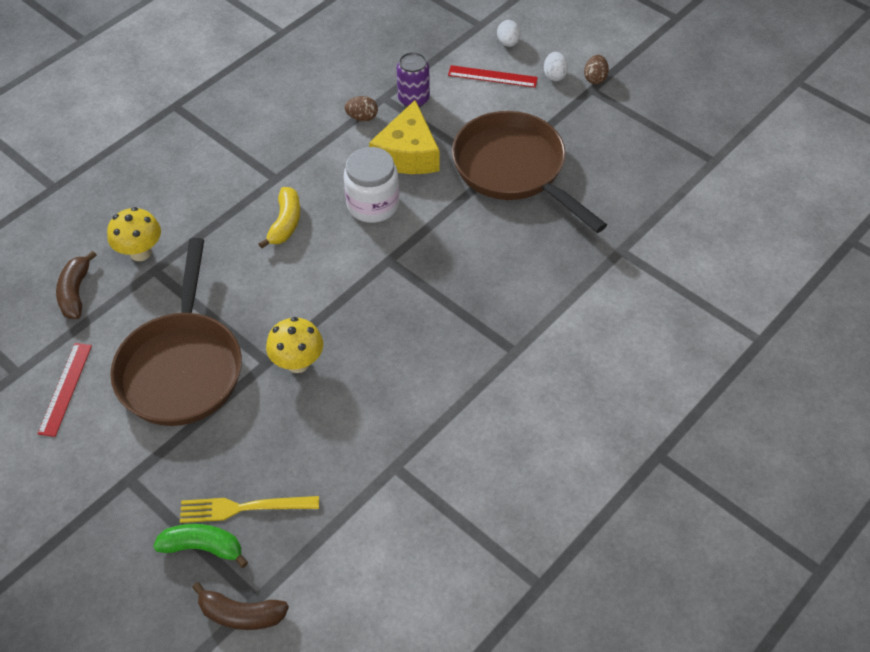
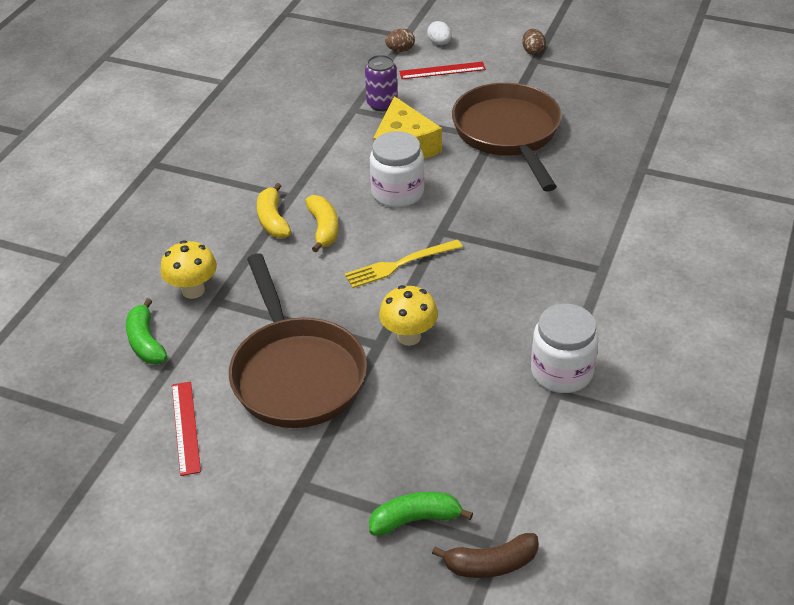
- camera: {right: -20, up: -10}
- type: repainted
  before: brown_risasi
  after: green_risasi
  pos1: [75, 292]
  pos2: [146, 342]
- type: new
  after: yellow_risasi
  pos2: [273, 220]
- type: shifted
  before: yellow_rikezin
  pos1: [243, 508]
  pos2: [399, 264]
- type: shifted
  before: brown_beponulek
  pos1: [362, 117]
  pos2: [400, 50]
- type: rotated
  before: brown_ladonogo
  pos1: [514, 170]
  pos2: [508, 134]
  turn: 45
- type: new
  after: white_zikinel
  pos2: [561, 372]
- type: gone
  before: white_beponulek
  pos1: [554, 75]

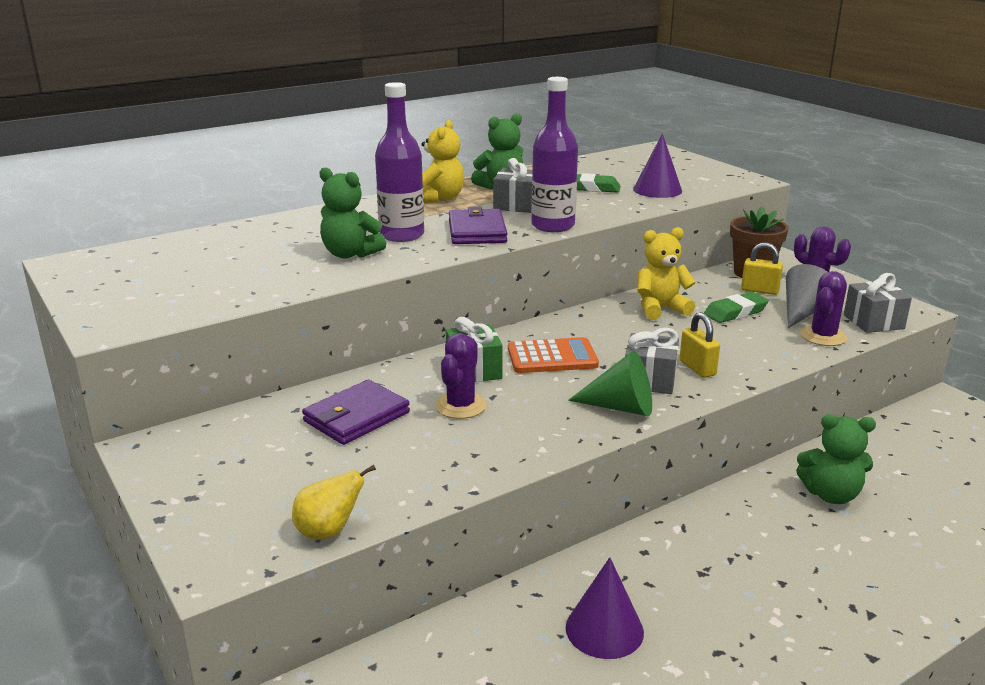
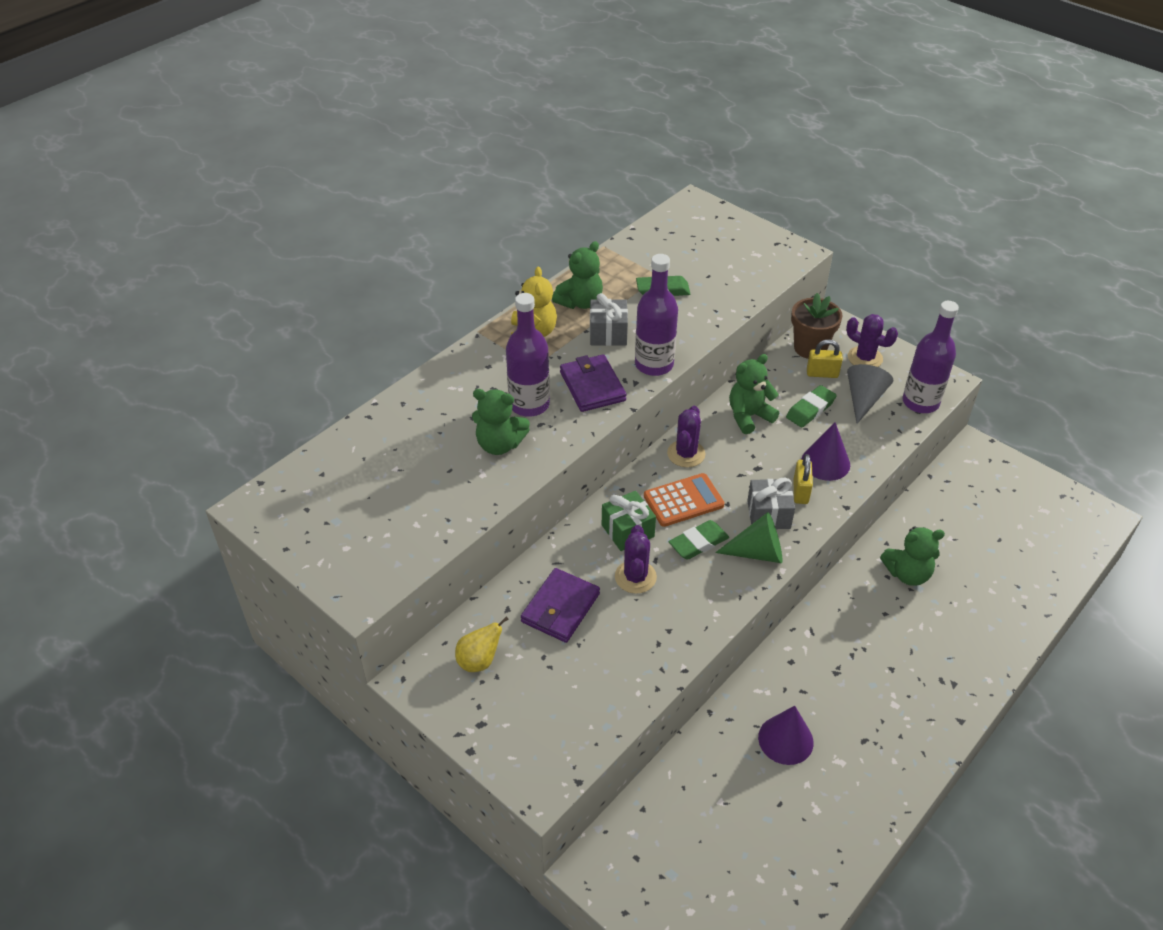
- camera: {right: -15, up: 20}
- type: shifted
  before: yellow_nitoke
  pos1: [329, 532]
  pos2: [479, 661]
- type: shifted
  before: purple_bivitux
  pos1: [823, 336]
  pos2: [686, 454]
- type: new
  after: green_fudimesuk
  pos2: [698, 543]
- type: repainted
  before: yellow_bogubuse
  after: green_bogubuse
  pos1: [660, 309]
  pos2: [749, 416]
- type: rotated
  before: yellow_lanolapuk
  pos1: [697, 368]
  pos2: [800, 492]
  turn: 45
- type: shifted
  before: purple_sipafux
  pos1: [657, 190]
  pos2: [825, 462]
- type: swapped
  before: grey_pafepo
  after: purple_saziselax
  pos1: [873, 322]
  pos2: [920, 402]

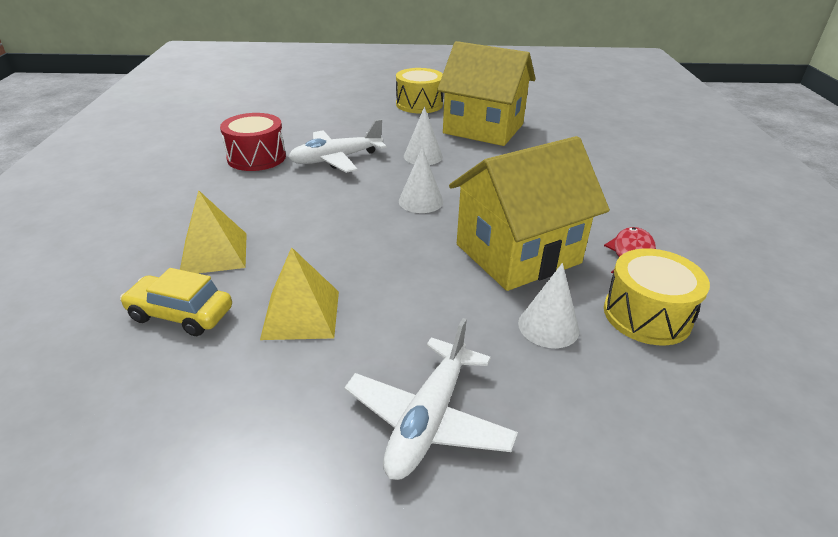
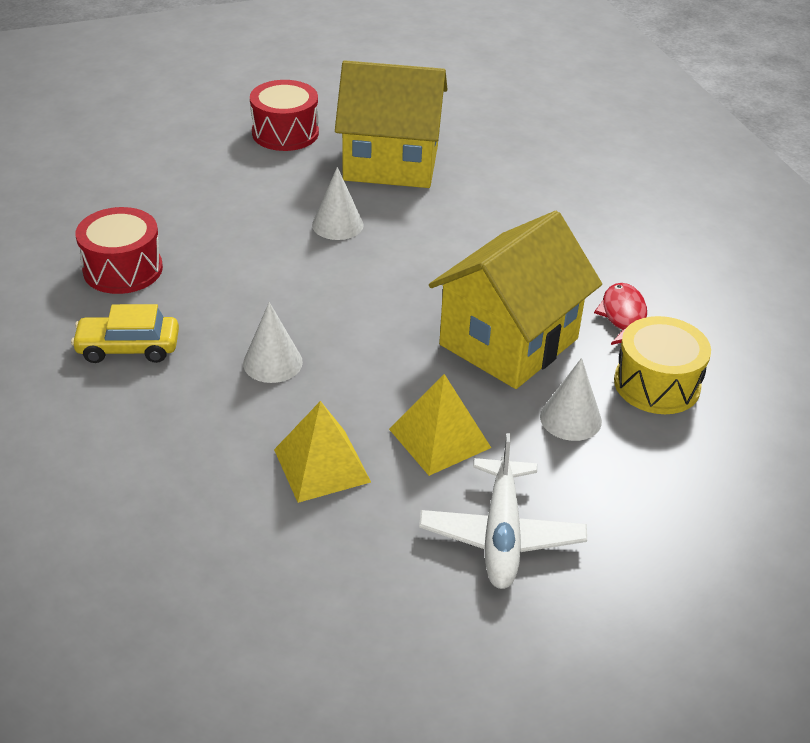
- camera: {right: -20, up: 5}
- type: shifted
  before: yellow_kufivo
  pos1: [181, 314]
  pos2: [128, 348]
- type: shifted
  before: white_sipafux
  pos1: [420, 201]
  pos2: [272, 362]
- type: repainted
  before: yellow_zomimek
  after: red_zomimek
  pos1: [419, 104]
  pos2: [285, 133]
- type: shifted
  before: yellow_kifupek
  pos1: [214, 253]
  pos2: [440, 438]
- type: gone
  before: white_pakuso
  pos1: [336, 159]

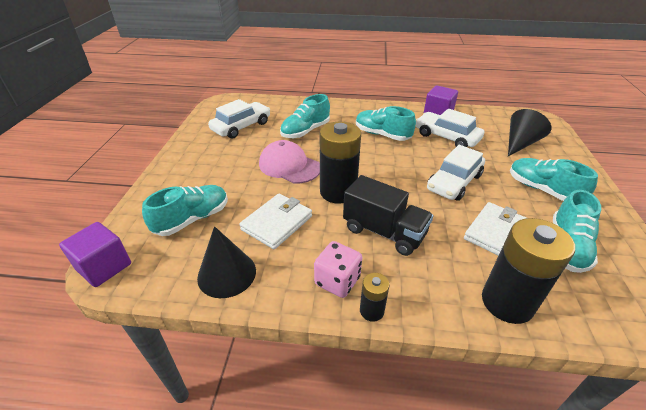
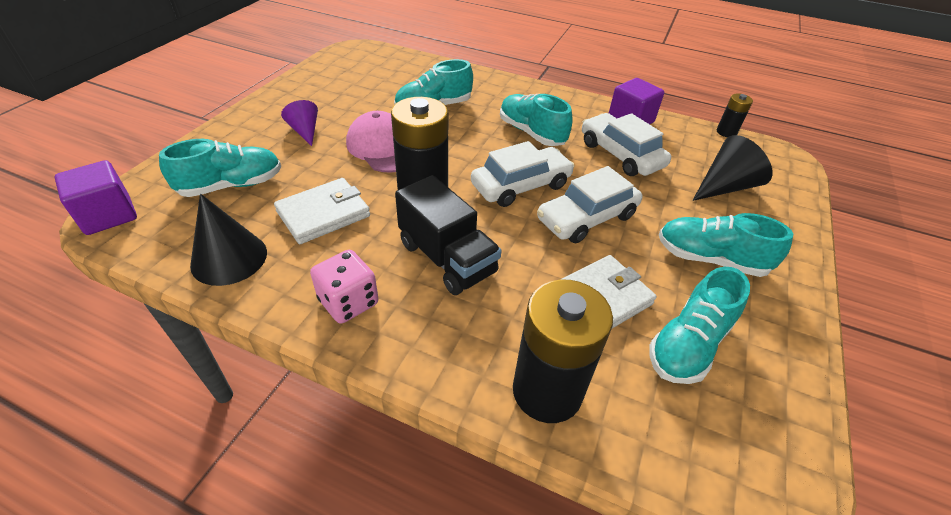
- camera: {right: 15, up: 5}
- type: new
  after: purple_sipafux
  pos2: [305, 131]
- type: shifted
  before: white_kufivo
  pos1: [241, 126]
  pos2: [521, 185]
- type: rotated
  before: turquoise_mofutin
  pos1: [542, 190]
  pos2: [710, 259]
  turn: -45
- type: shifted
  before: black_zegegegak
  pos1: [371, 311]
  pos2: [726, 132]

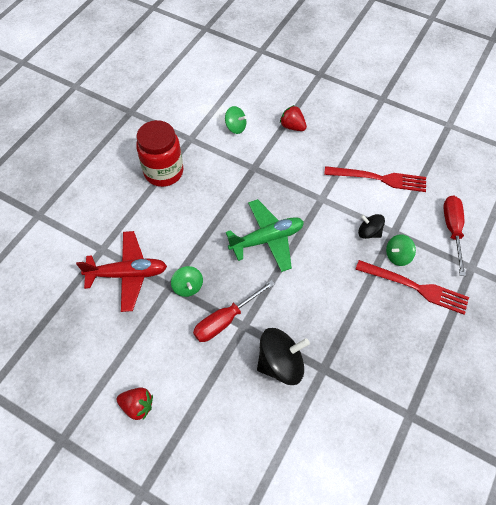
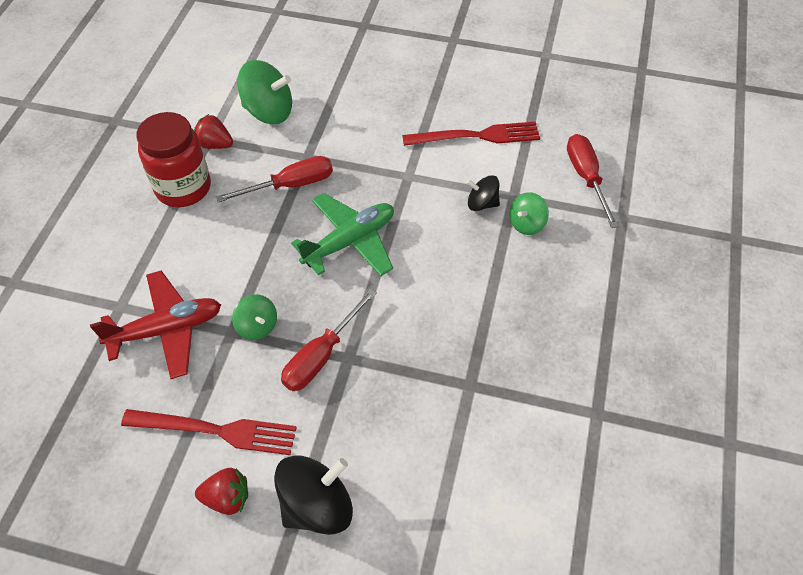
- camera: {right: -15, up: -5}
- type: shifted
  before: red_rikezin
  pos1: [415, 287]
  pos2: [216, 431]
- type: shifted
  before: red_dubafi
  pos1: [292, 126]
  pos2: [215, 144]
- type: new
  after: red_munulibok
  pos2: [290, 185]
- type: scaled
  before: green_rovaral
  pos1: [235, 127]
  pos2: [268, 111]
  scale: 1.74
- type: shifted
  before: black_rovaral
  pos1: [280, 363]
  pos2: [317, 506]

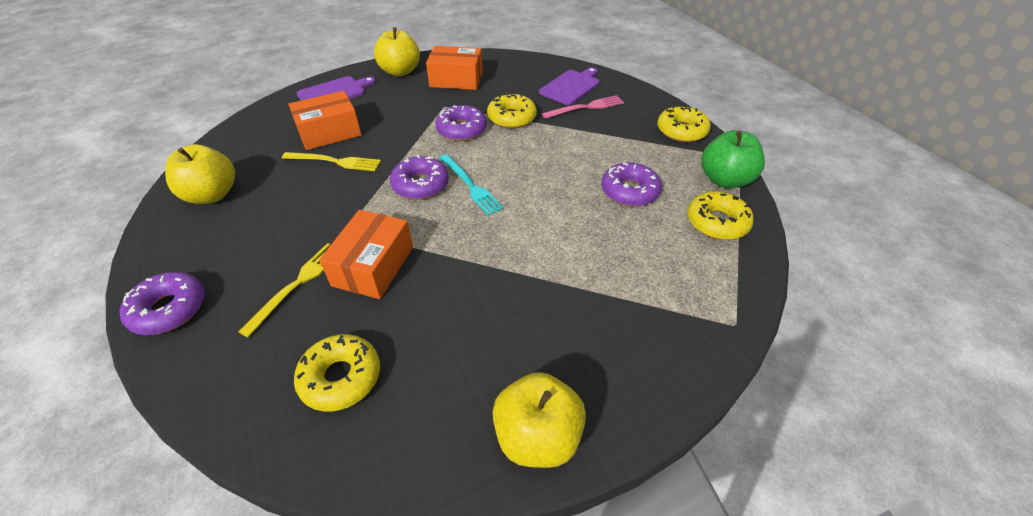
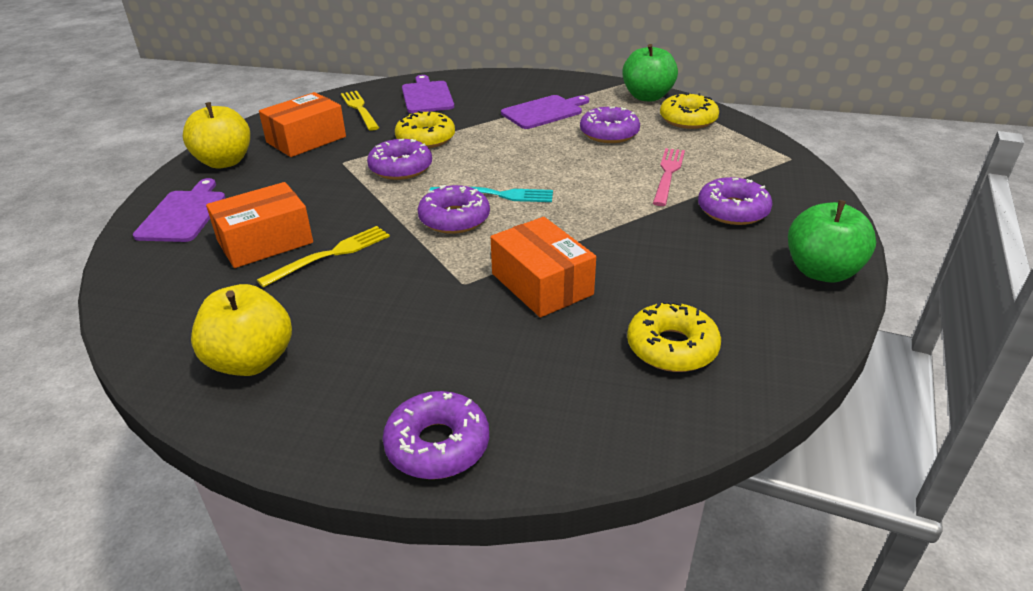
- camera: {right: -50, up: -10}
- type: rotated
  before: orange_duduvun
  pos1: [329, 132]
  pos2: [265, 241]
  turn: 45
- type: shifted
  before: yellow_rikezin
  pos1: [298, 284]
  pos2: [359, 109]
- type: new
  after: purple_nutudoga
  pos2: [544, 112]
- type: shifted
  before: pink_rikezin
  pos1: [586, 107]
  pos2: [668, 174]
- type: new
  after: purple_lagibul
  pos2: [733, 210]
- type: repainted
  before: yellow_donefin
  after: green_donefin
  pos1: [537, 436]
  pos2: [821, 271]
- type: gone
  before: yellow_lagibul
  pos1: [681, 131]

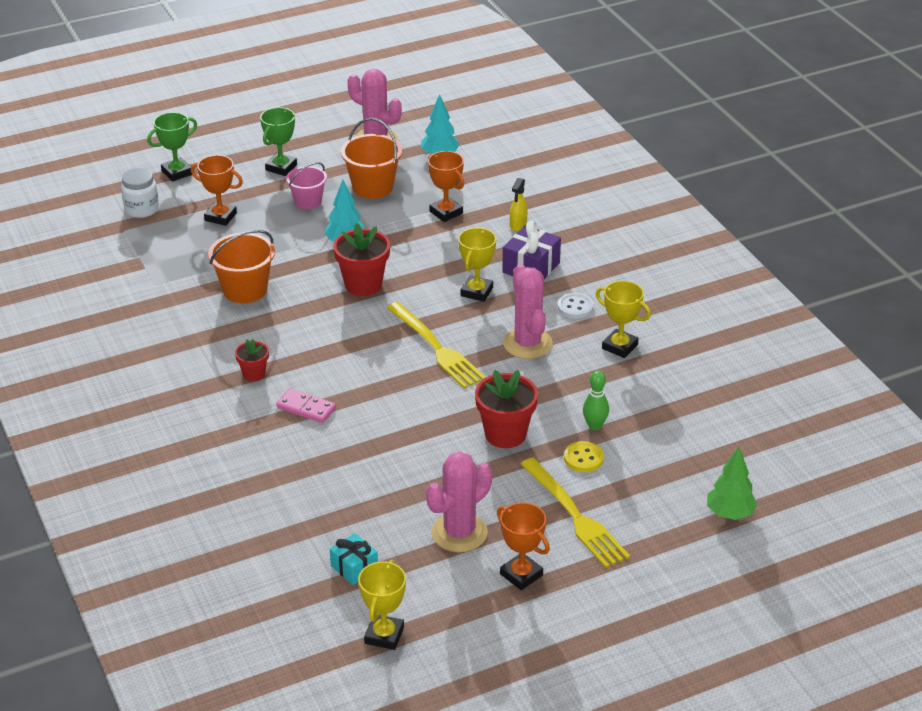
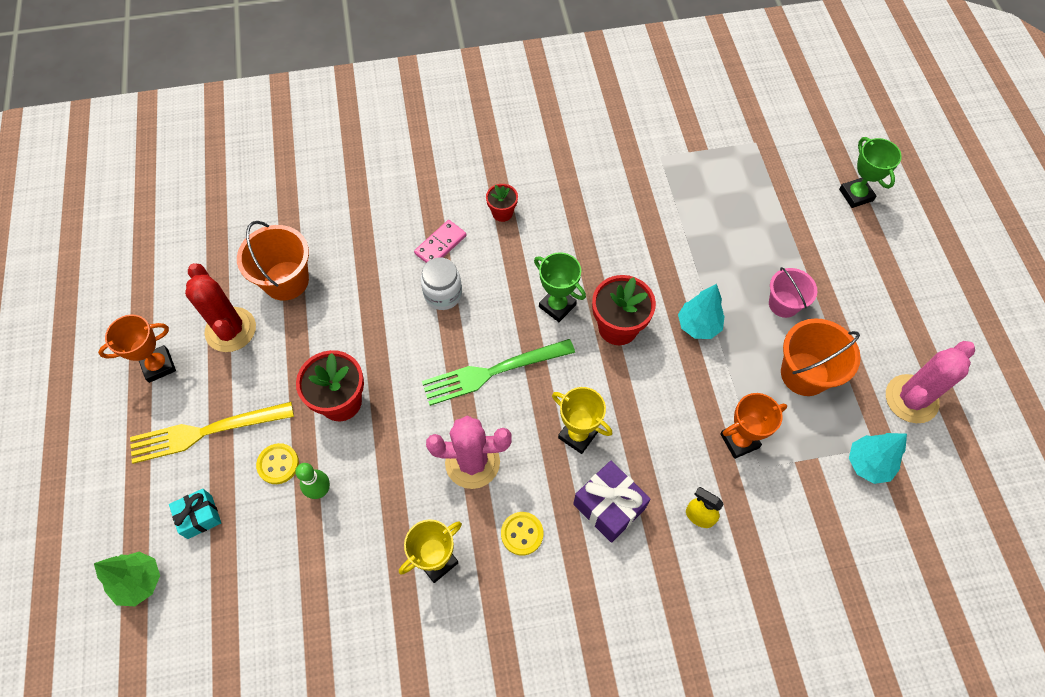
- camera: {right: 105, up: 25}
- type: shifted
  before: turquoise_pafepo
  pos1: [354, 567]
  pos2: [200, 517]
- type: repainted
  before: pink_bivitux
  after: red_bivitux
  pos1: [459, 533]
  pos2: [230, 330]
- type: shifted
  before: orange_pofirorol
  pos1: [245, 290]
  pos2: [286, 280]
- type: shifted
  before: white_zikinel
  pos1: [141, 209]
  pos2: [443, 294]
- type: repainted
  before: yellow_rikezin
  after: green_rikezin
  pos1: [437, 348]
  pos2: [491, 372]
- type: repainted
  before: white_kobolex
  after: yellow_kobolex
  pos1: [575, 307]
  pos2: [522, 534]
- type: shifted
  before: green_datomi
  pos1: [281, 167]
  pos2: [557, 306]
- type: gone
  before: orange_datomi
  pos1: [220, 217]
- type: gone
  before: yellow_datomi
  pos1: [384, 635]

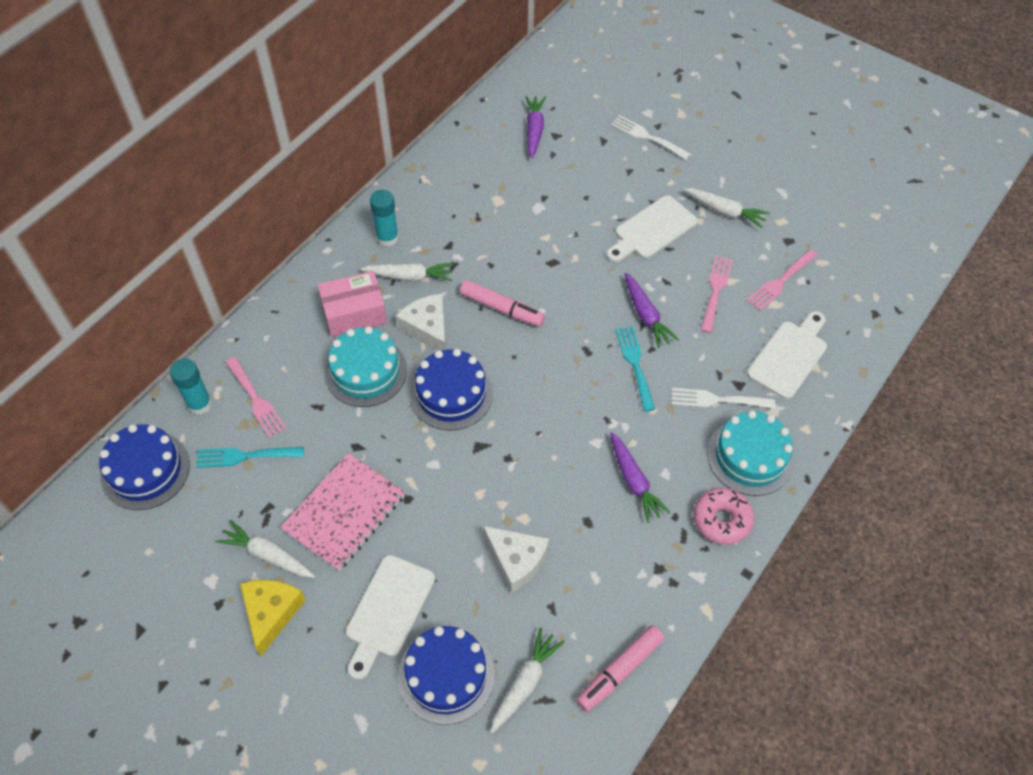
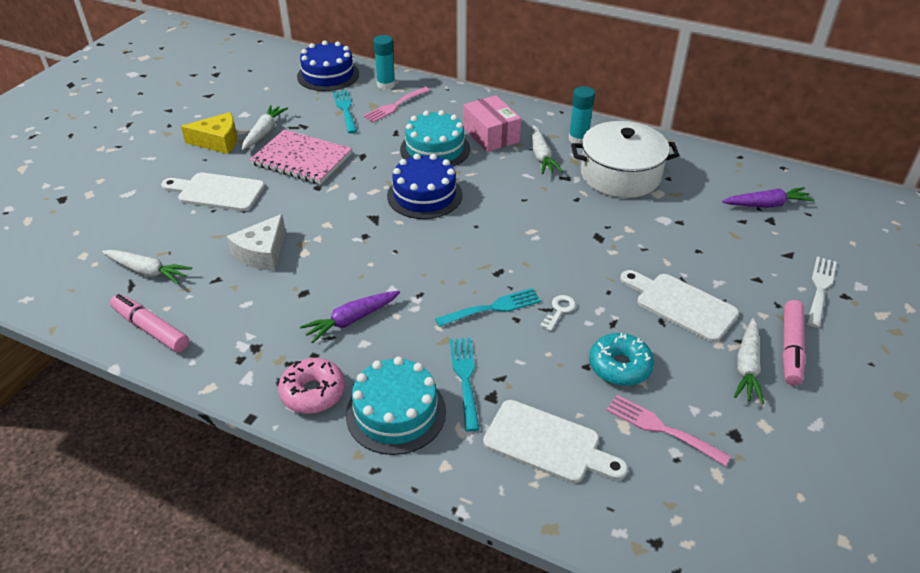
- camera: {right: 80, up: -15}
- type: repainted
  before: white_rikezin
  after: turquoise_rikezin
  pos1: [717, 400]
  pos2: [465, 378]
- type: swapped
  before: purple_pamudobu
  after: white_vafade
  pos1: [646, 315]
  pos2: [559, 310]
- type: new
  after: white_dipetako
  pos2: [620, 175]
- type: swapped
  before: pink_rikezin
  after: turquoise_lagibul
  pos1: [715, 290]
  pos2: [619, 366]
- type: shifted
  before: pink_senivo
  pos1: [502, 309]
  pos2: [790, 348]
- type: gone
  before: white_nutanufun
  pos1: [427, 328]
- type: gone
  before: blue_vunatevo
  pos1: [446, 675]

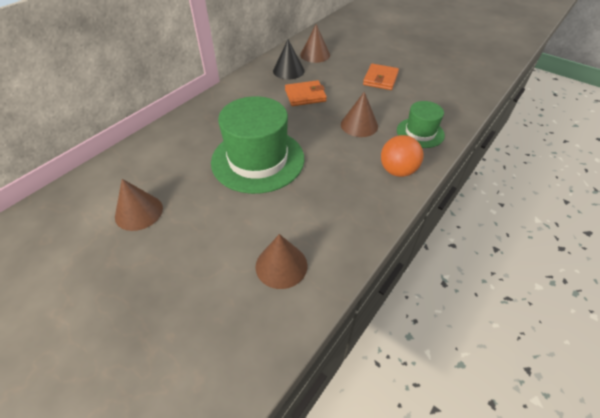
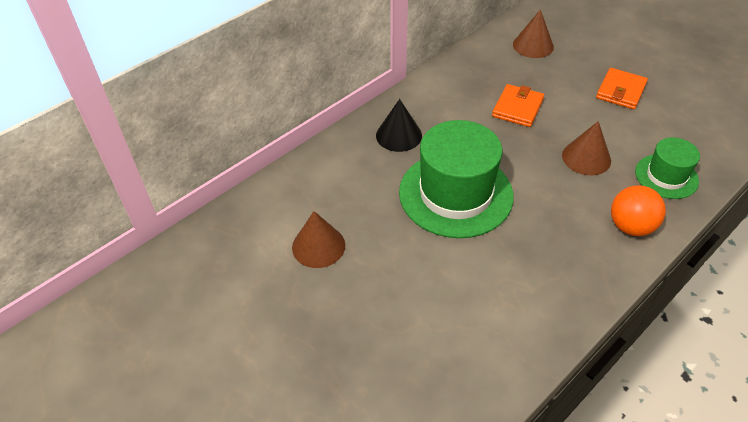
- camera: {right: 10, up: 0}
- type: shifted
  before: black_sipafux
  pos1: [288, 71]
  pos2: [399, 135]
- type: rotated
  before: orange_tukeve
  pos1: [305, 95]
  pos2: [517, 108]
  turn: -60
- type: gone
  before: brown_sipafux
  pos1: [281, 265]

